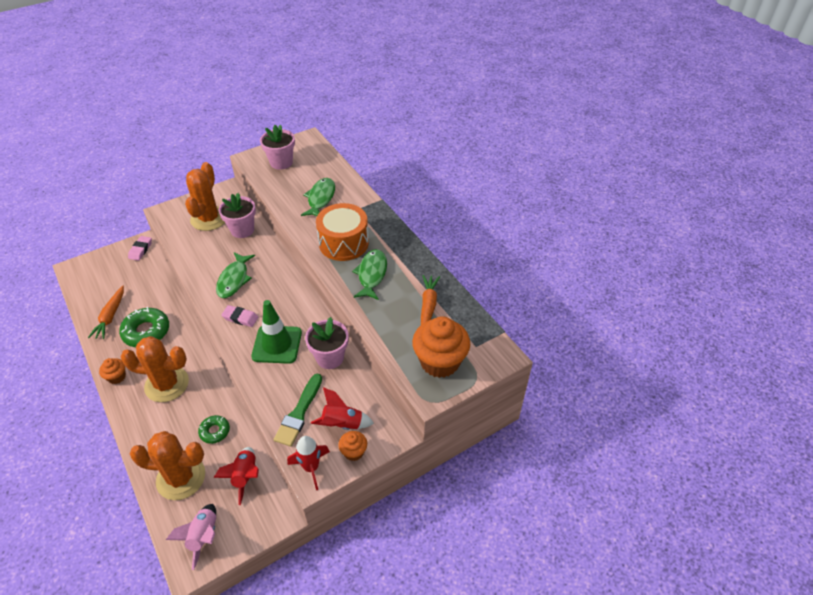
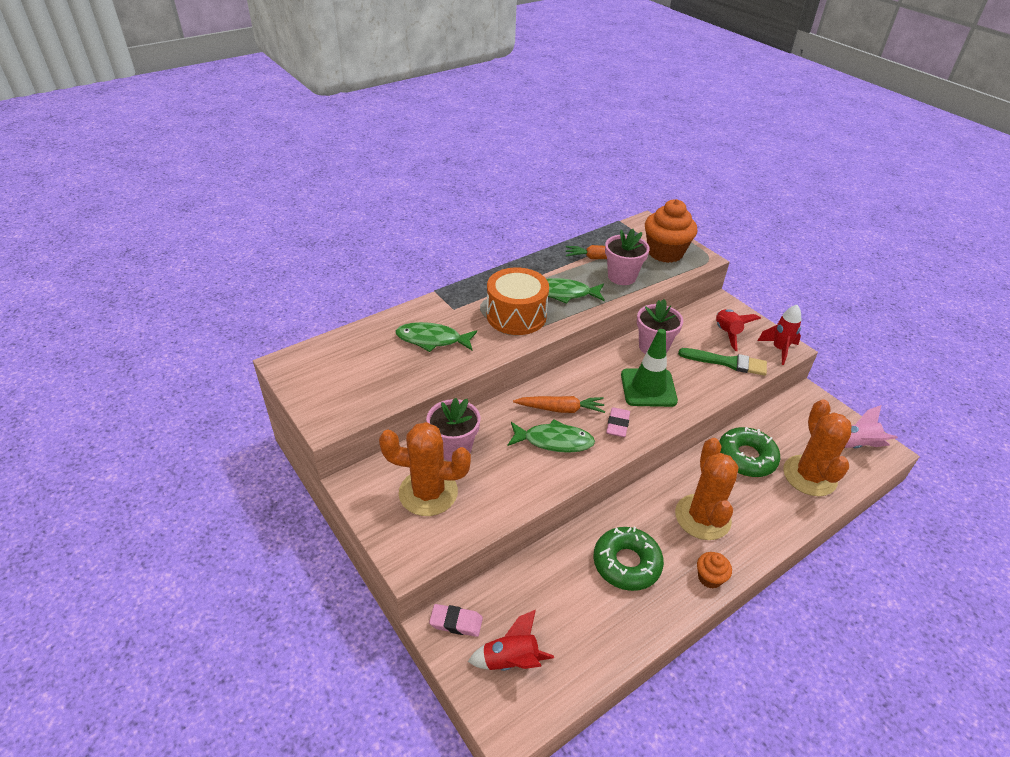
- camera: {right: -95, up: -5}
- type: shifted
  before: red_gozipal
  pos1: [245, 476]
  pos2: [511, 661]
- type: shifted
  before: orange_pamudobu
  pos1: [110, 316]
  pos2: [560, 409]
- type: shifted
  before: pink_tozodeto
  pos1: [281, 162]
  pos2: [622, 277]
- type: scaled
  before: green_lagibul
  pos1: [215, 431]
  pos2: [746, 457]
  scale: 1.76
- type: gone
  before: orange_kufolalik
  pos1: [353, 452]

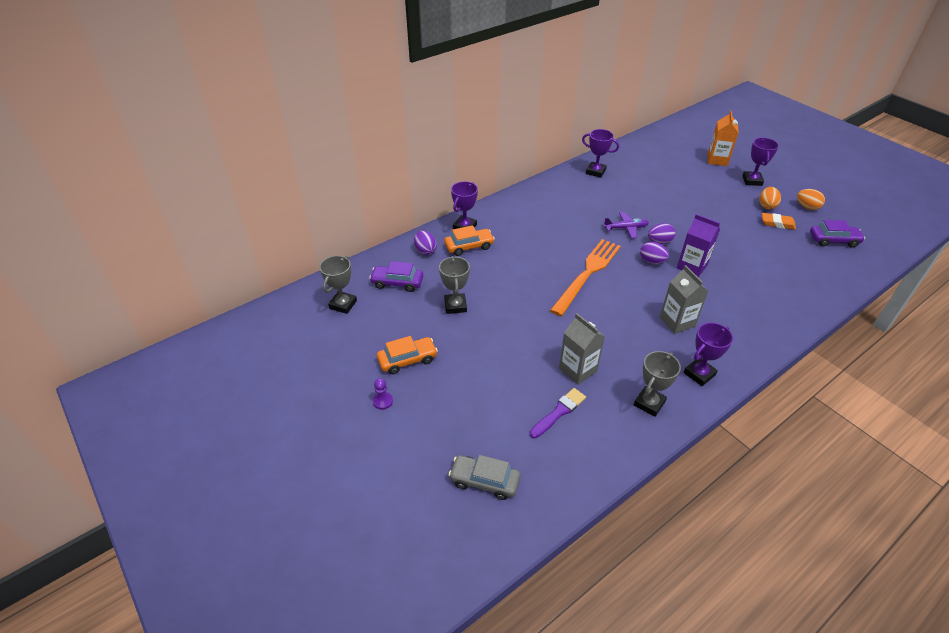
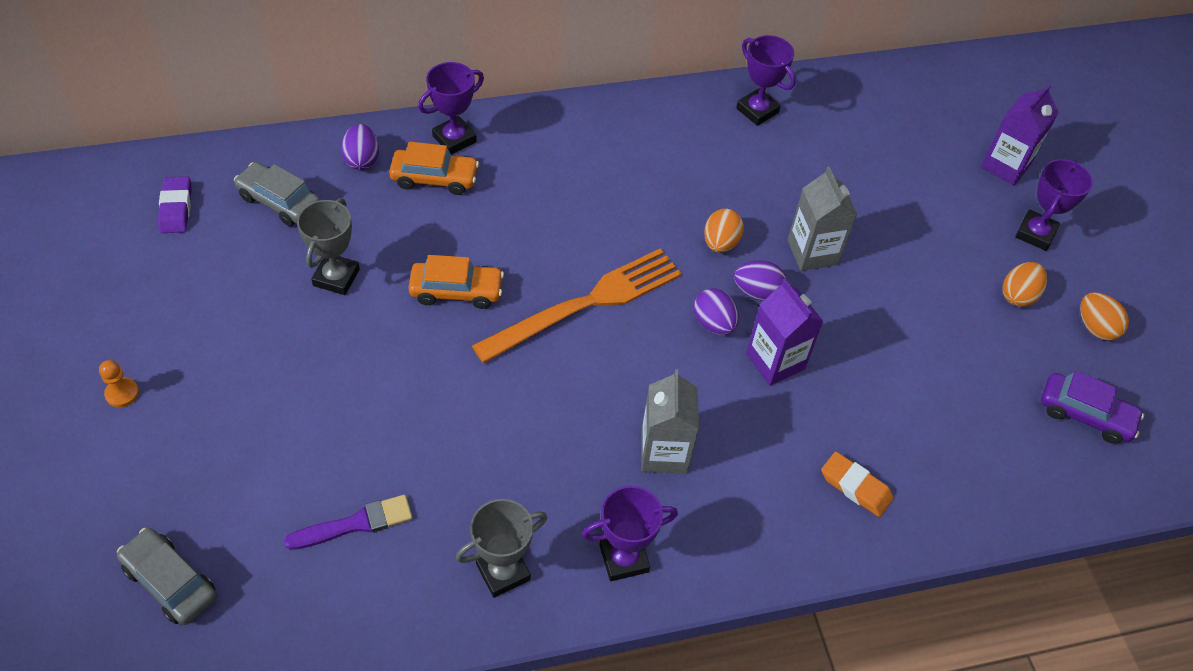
- camera: {right: 20, up: 10}
- type: repainted
  before: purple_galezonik
  after: orange_galezonik
  pos1: [383, 401]
  pos2: [122, 393]
- type: swapped
  before: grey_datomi
  after: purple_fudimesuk
  pos1: [343, 304]
  pos2: [176, 208]
- type: repainted
  before: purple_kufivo
  after: grey_kufivo
  pos1: [397, 283]
  pos2: [279, 201]
- type: shifted
  before: orange_kufivo
  pos1: [407, 360]
  pos2: [456, 291]
- type: swapped
  before: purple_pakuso
  after: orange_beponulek
  pos1: [626, 228]
  pos2: [720, 243]
- type: shifted
  before: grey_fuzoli
  pos1: [577, 370]
  pos2: [812, 252]
- type: shifted
  before: orange_fudimesuk
  pos1: [777, 223]
  pos2: [855, 487]
- type: repainted
  before: orange_fuzoli
  after: purple_fuzoli
  pos1: [717, 160]
  pos2: [1005, 166]

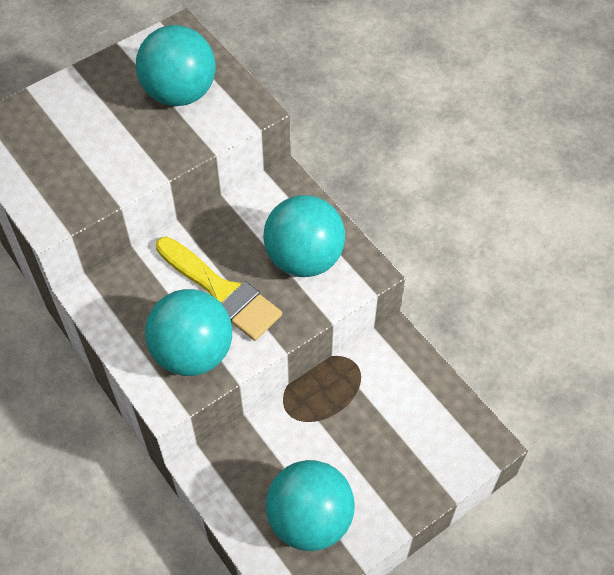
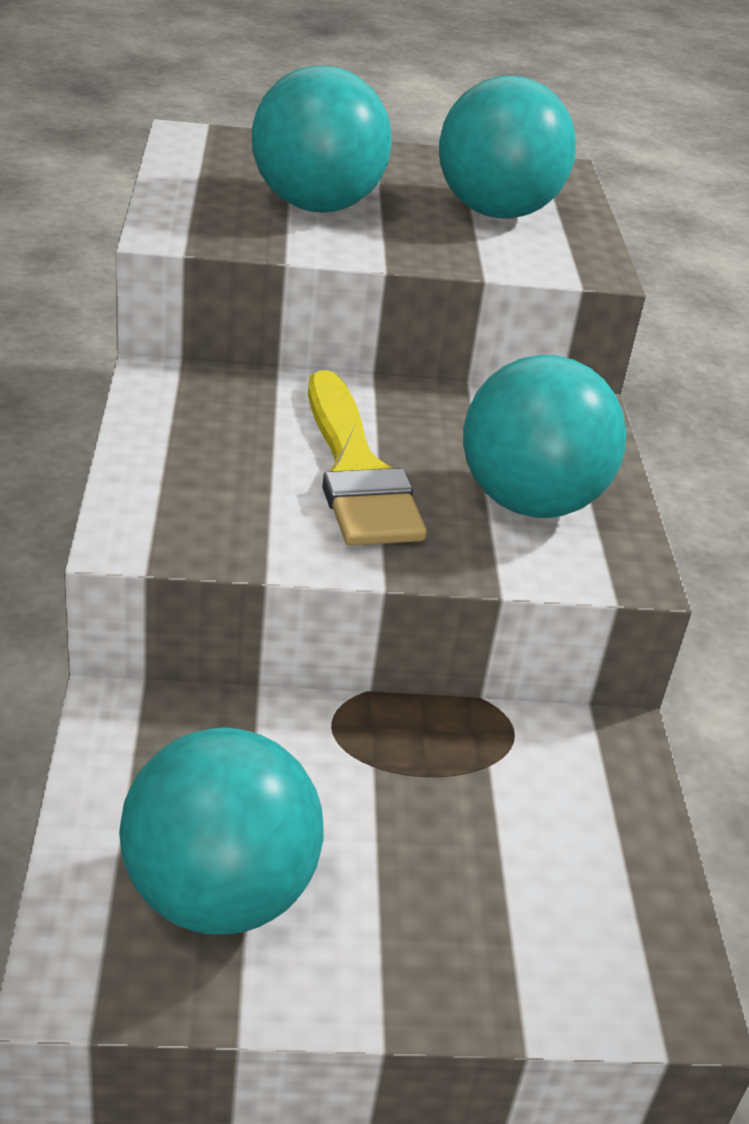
- camera: {right: 30, up: -20}
- type: shifted
  before: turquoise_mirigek
  pos1: [193, 353]
  pos2: [316, 206]

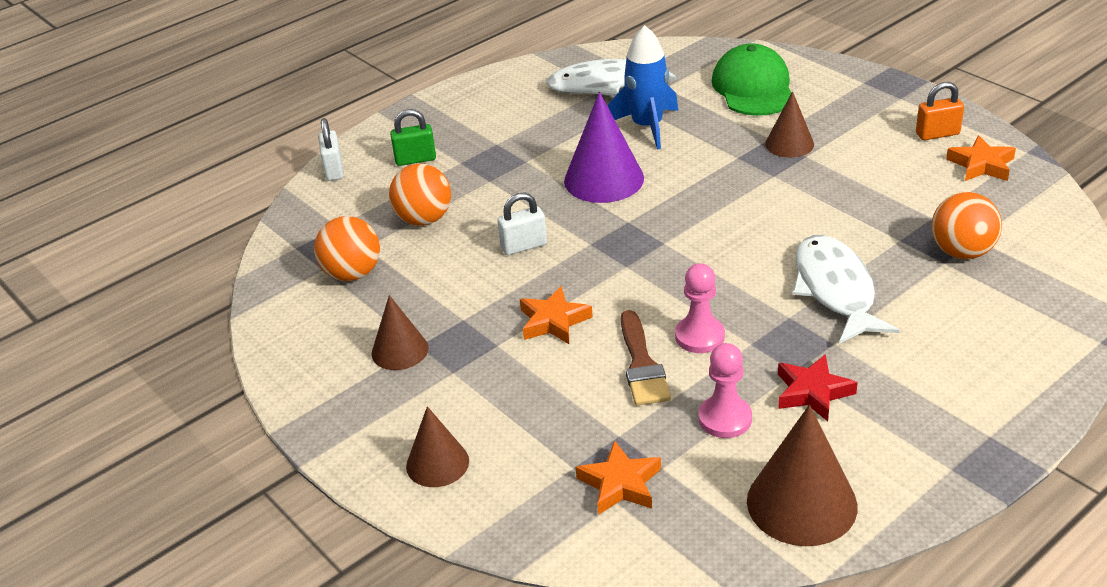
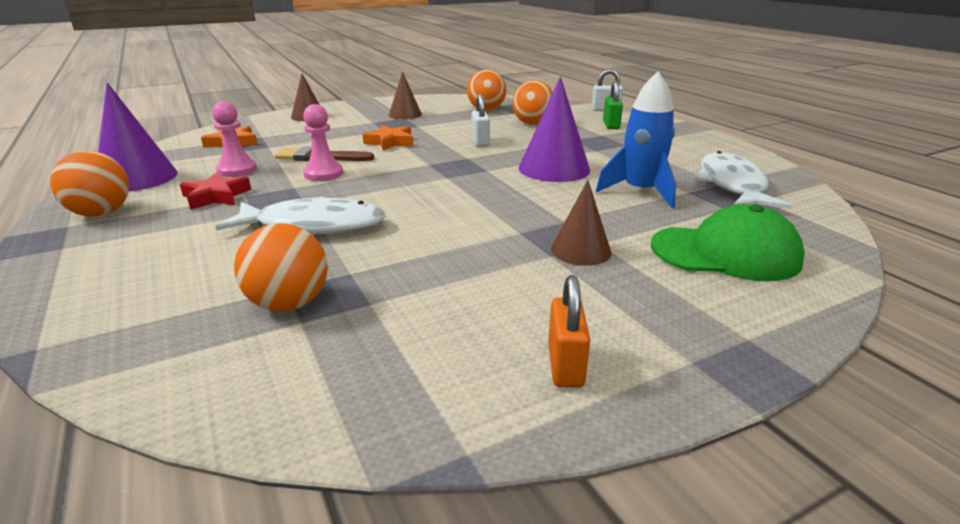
- camera: {right: 100, up: -10}
- type: new
  after: orange_mirigek
  pos2: [101, 213]
- type: repainted
  before: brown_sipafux
  after: purple_sipafux
  pos1: [801, 503]
  pos2: [136, 178]
- type: gone
  before: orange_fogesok
  pos1: [981, 165]

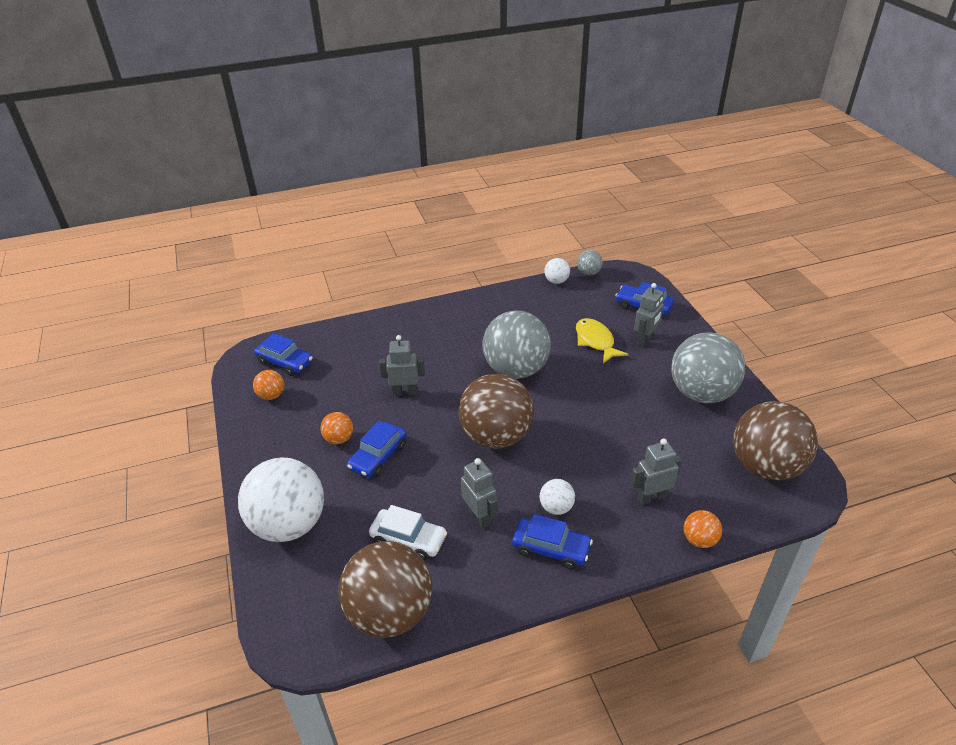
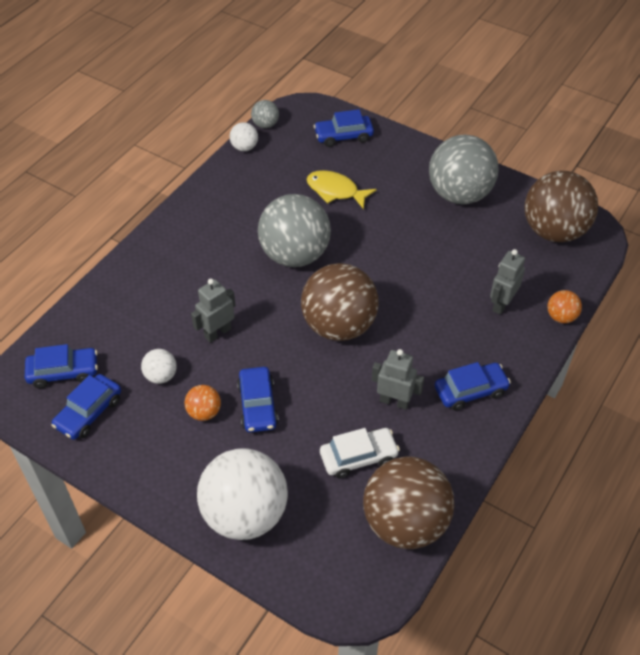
- camera: {right: -40, up: 10}
- type: swapped
  before: orange_mirigek
  after: blue_kufivo
  pos1: [271, 395]
  pos2: [89, 412]
- type: shifted
  before: white_mirigek
  pos1: [556, 507]
  pos2: [161, 376]
- type: gone
  before: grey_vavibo
  pos1: [645, 340]

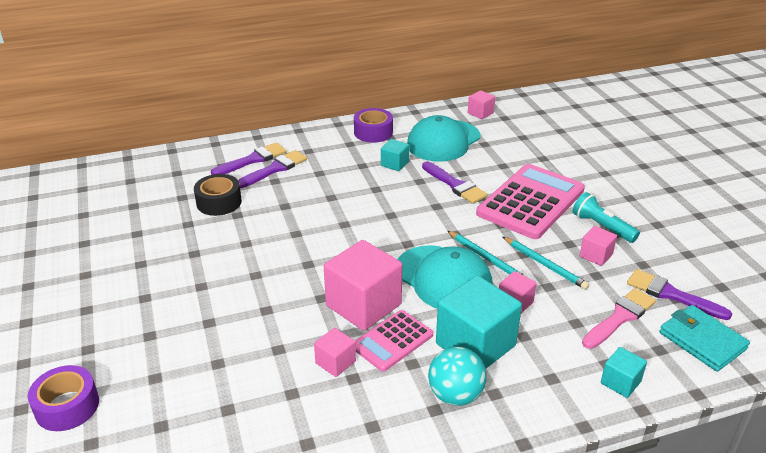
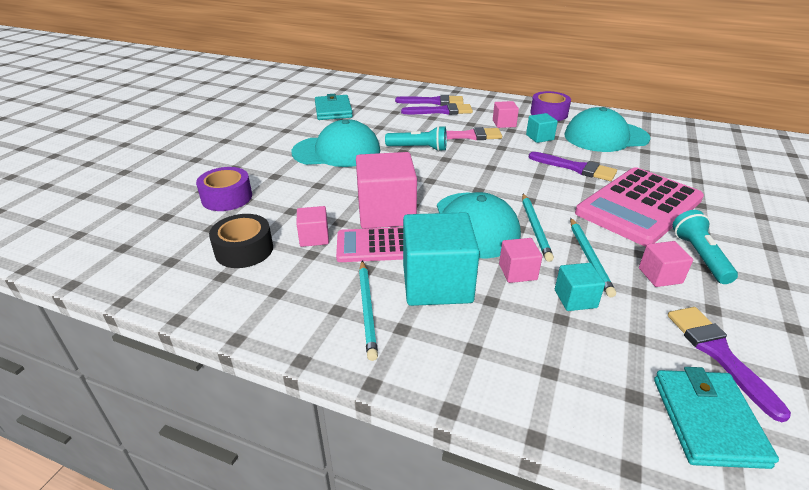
- camera: {right: 40, up: 0}
- type: shifted
  before: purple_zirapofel
  pos1: [67, 406]
  pos2: [227, 197]
- type: shifted
  before: black_zirapofel
  pos1: [219, 202]
  pos2: [244, 250]
- type: new
  after: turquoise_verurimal
  pos2: [337, 151]
- type: new
  after: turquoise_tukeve
  pos2: [333, 110]
- type: swapped
  before: turquoise_mirigek
  after: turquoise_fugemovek
  pos1: [455, 395]
  pos2: [367, 309]
- type: new
  after: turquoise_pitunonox
  pos2: [418, 148]
- type: shifted
  before: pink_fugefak
  pos1: [620, 317]
  pos2: [467, 136]
- type: shifted
  before: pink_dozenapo
  pos1: [480, 113]
  pos2: [504, 123]
- type: rotated
  before: purple_fugefak
  pos1: [455, 185]
  pos2: [576, 168]
  turn: -60
- type: shifted
  before: turquoise_dozenapo
  pos1: [620, 382]
  pos2: [575, 299]
- type: rotated
  before: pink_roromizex
  pos1: [531, 202]
  pos2: [639, 206]
  turn: 150

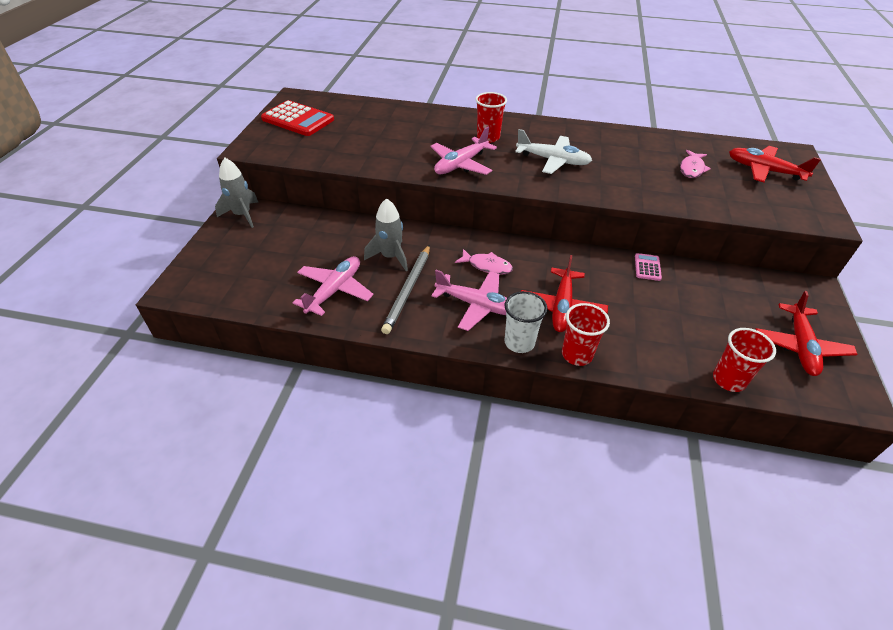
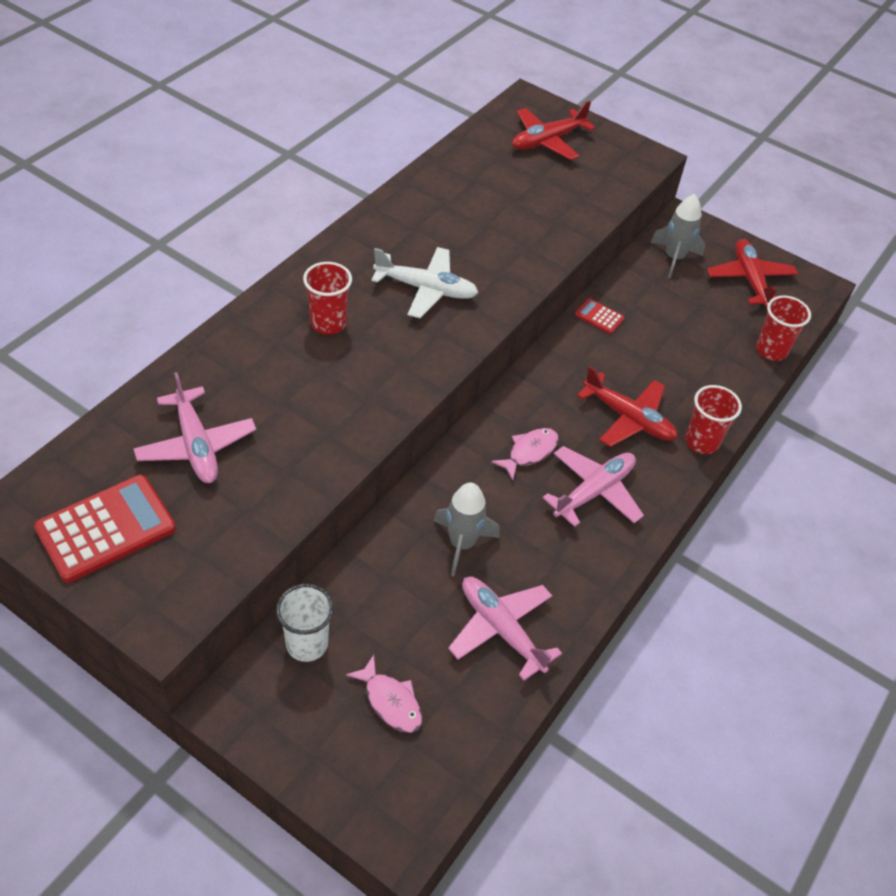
- camera: {right: -70, up: 5}
- type: shifted
  before: pink_pakuso
  pos1: [461, 164]
  pos2: [196, 445]
- type: shifted
  before: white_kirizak
  pos1: [519, 342]
  pos2: [307, 644]
- type: shifted
  before: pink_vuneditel
  pos1: [692, 169]
  pos2: [390, 701]
- type: rotated
  before: white_pakuso
  pos1: [553, 161]
  pos2: [426, 289]
  turn: 60
- type: repainted
  before: pink_roromizex
  after: red_roromizex
  pos1: [647, 267]
  pos2: [599, 317]
- type: shifted
  before: grey_gozipal
  pos1: [242, 215]
  pos2: [674, 258]
- type: rotated
  before: red_pakuso
  pos1: [800, 346]
  pos2: [750, 279]
  turn: -135
- type: gone
  before: grey_fugemovek
  pos1: [408, 290]

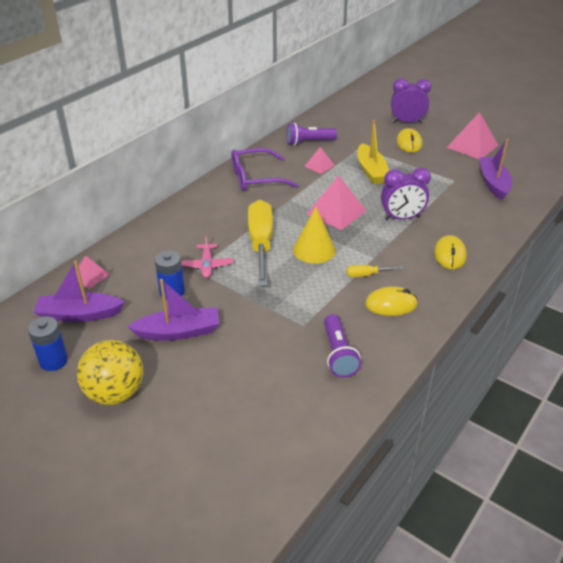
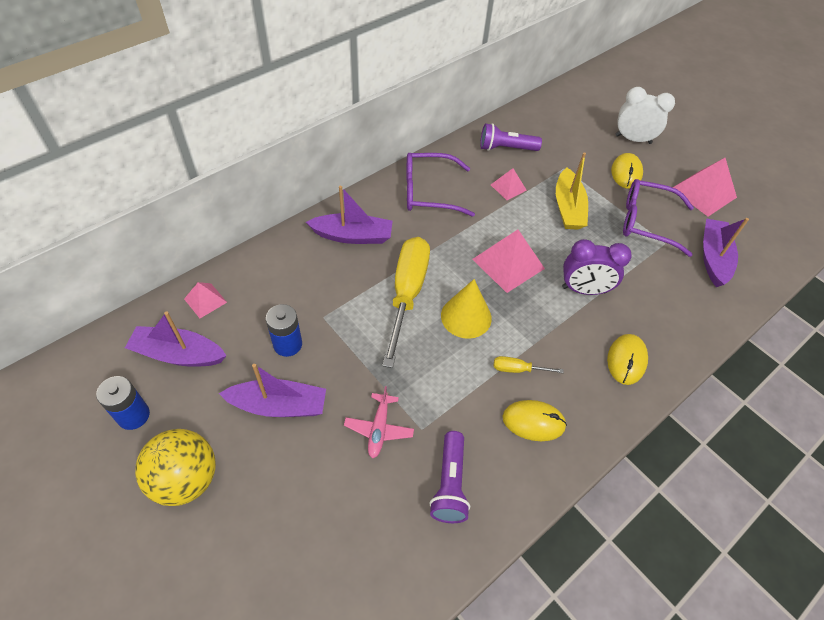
- camera: {right: 10, up: 15}
- type: new
  after: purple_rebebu
  pos2: [353, 236]
- type: shifted
  before: pink_pakuso
  pos1: [207, 265]
  pos2: [379, 429]
- type: repainted
  before: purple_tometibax
  after: white_tometibax
  pos1: [407, 122]
  pos2: [633, 139]
- type: new
  after: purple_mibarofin
  pos2: [647, 222]

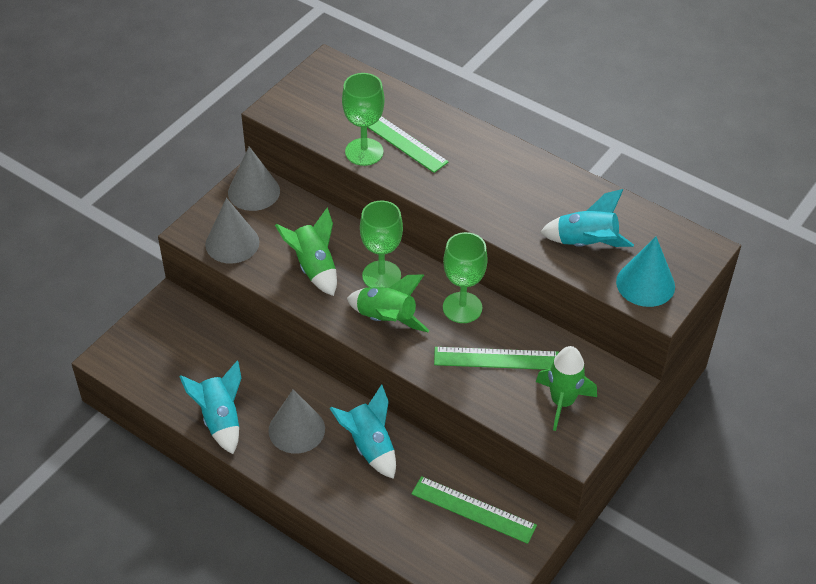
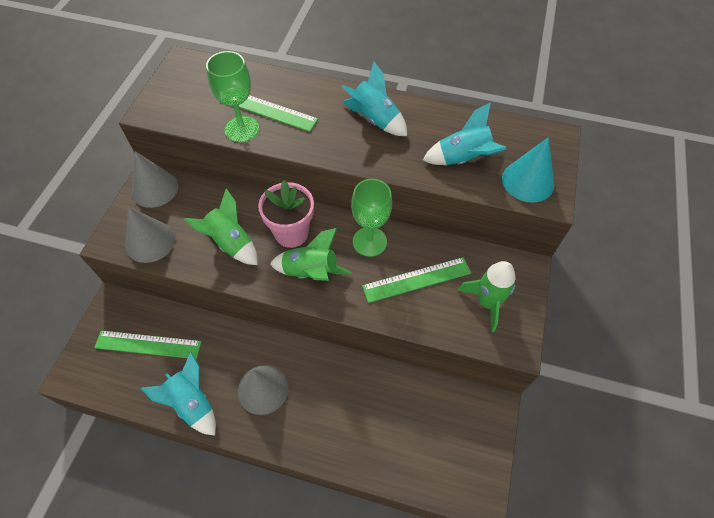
- camera: {right: -20, up: 10}
- type: shifted
  before: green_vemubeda
  pos1: [473, 510]
  pos2: [148, 345]
- type: swapped
  before: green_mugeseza
  after: pink_tozodeto
  pos1: [381, 276]
  pos2: [291, 233]
- type: shifted
  before: turquoise_gozipal
  pos1: [369, 446]
  pos2: [375, 119]

